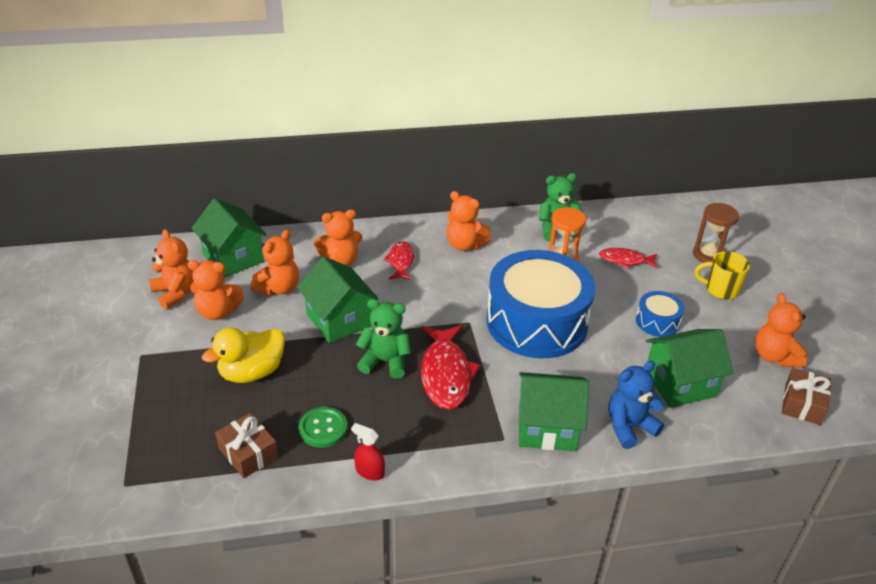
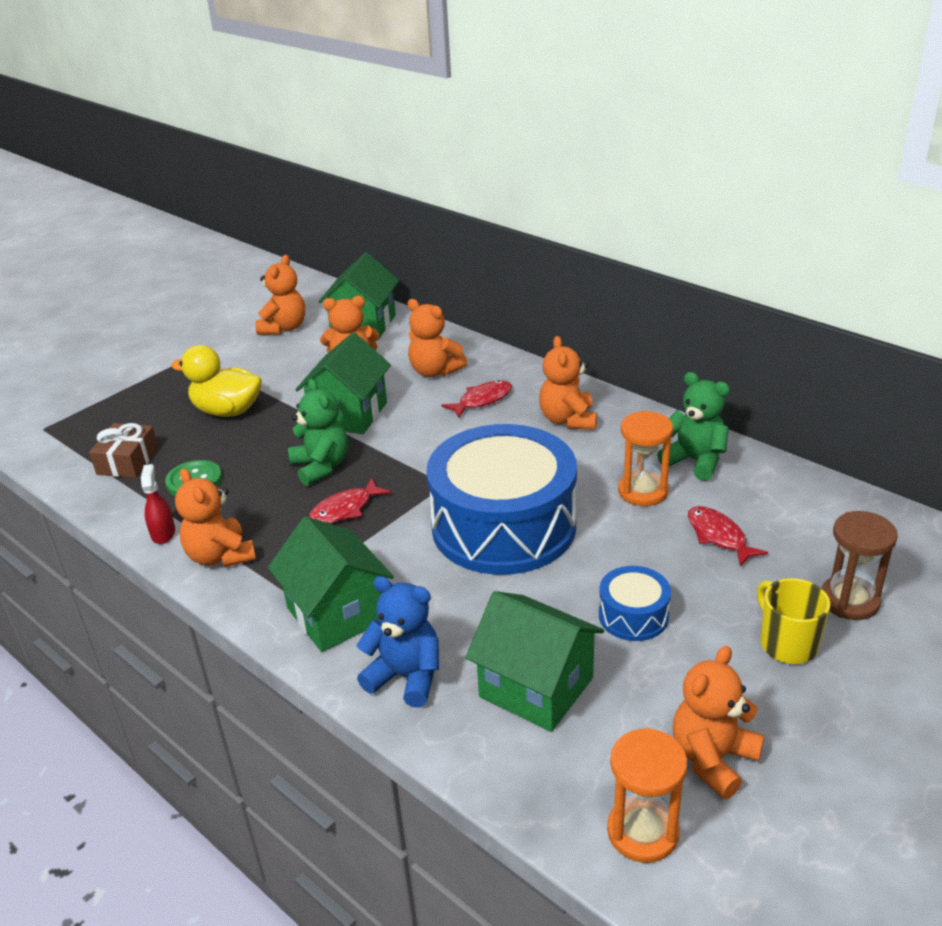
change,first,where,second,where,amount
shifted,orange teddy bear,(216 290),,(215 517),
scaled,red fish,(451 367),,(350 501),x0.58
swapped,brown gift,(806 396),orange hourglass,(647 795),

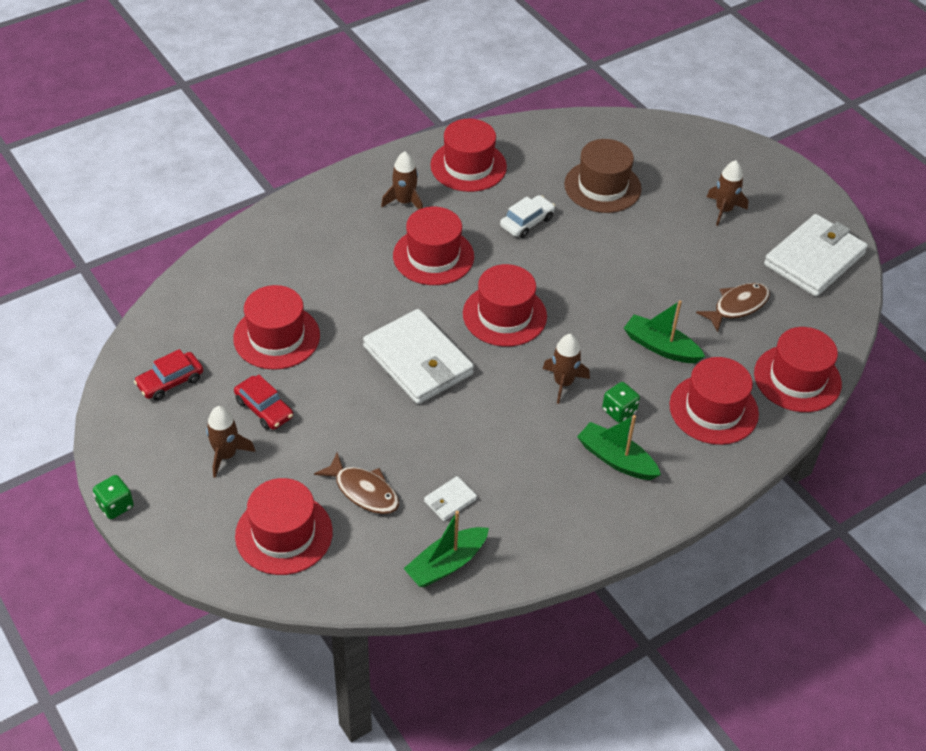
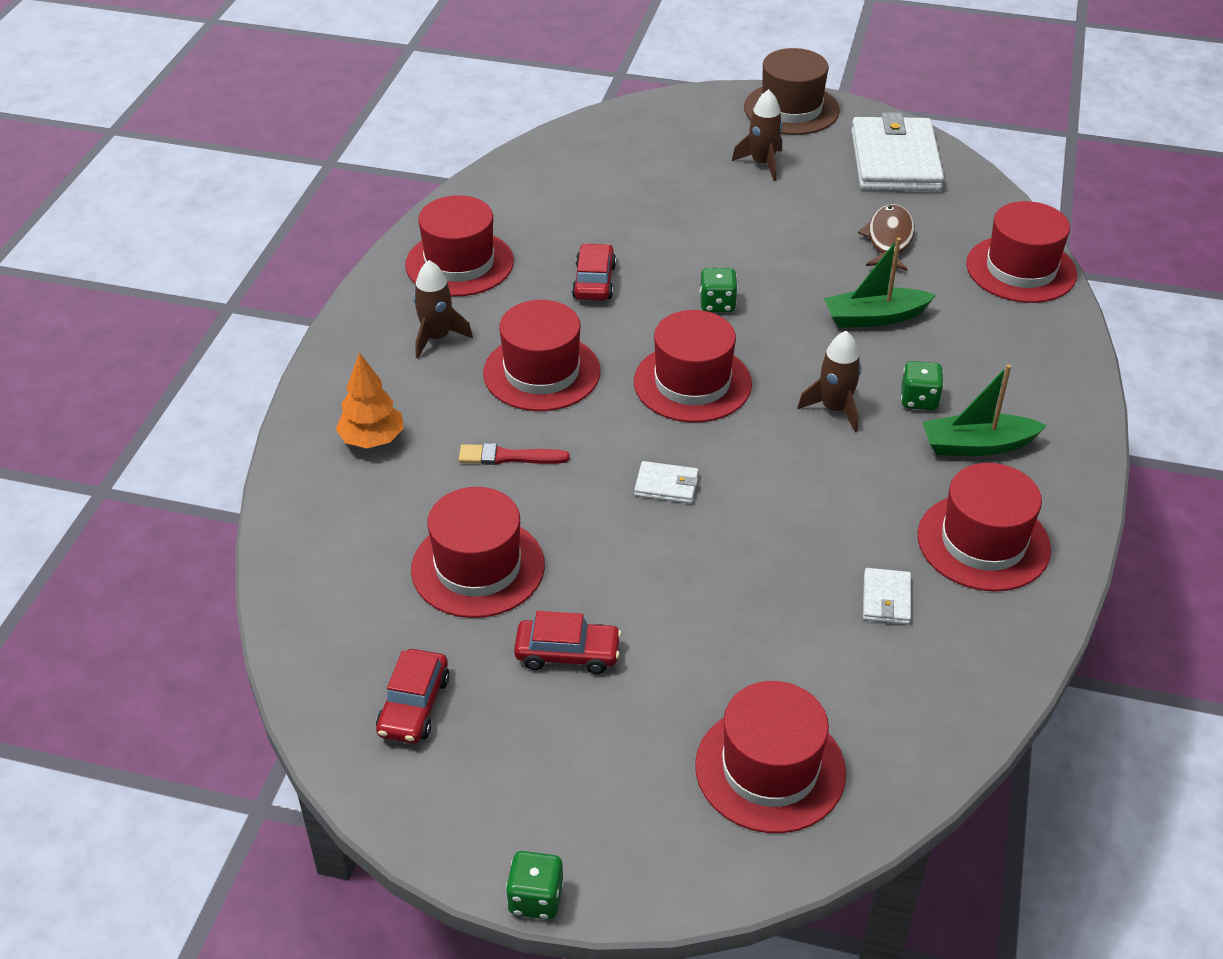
change,first,where,second,where,amount
gone,brown rocket,(230 442),,,
gone,brown fish,(356 483),,,
scaled,white wallet,(418 356),,(666 482),x0.42
gone,green boat,(446 549),,,
repainted,white car,(527 216),red car,(594 272),
shifted,brown hat,(603 176),,(792 91),
shifted,red hat,(714 401),,(984 527),
new,,,orange tree,(370 400),
new,,,red brush,(514 454),
new,,,green dice,(719 290),

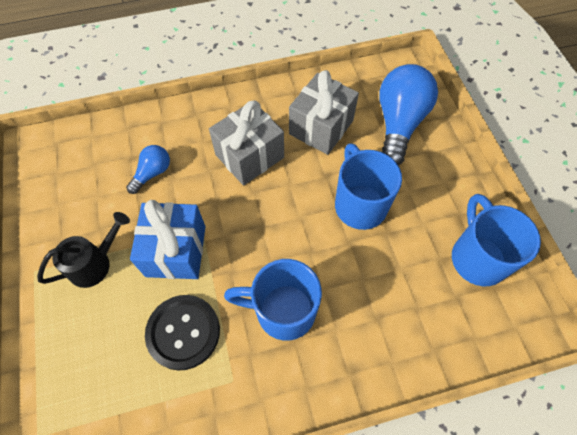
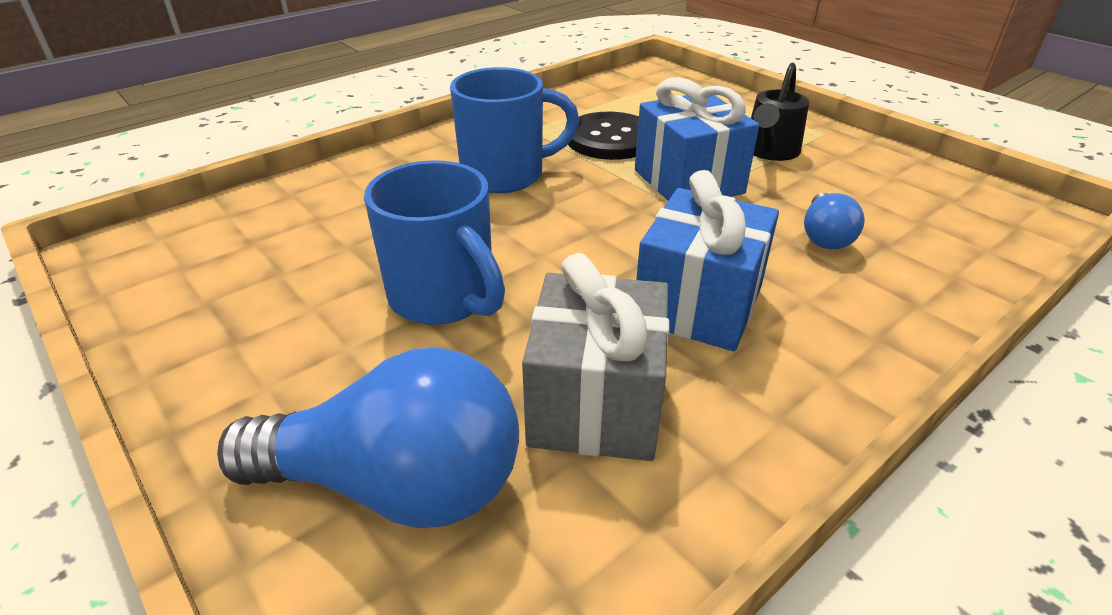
change,first,where,second,where,amount
repainted,grey gift,(246 143),blue gift,(707 260),
rotated,blue light bulb,(408 114),,(368 437),75 degrees counterclockwise
gone,blue mug,(496 240),,,

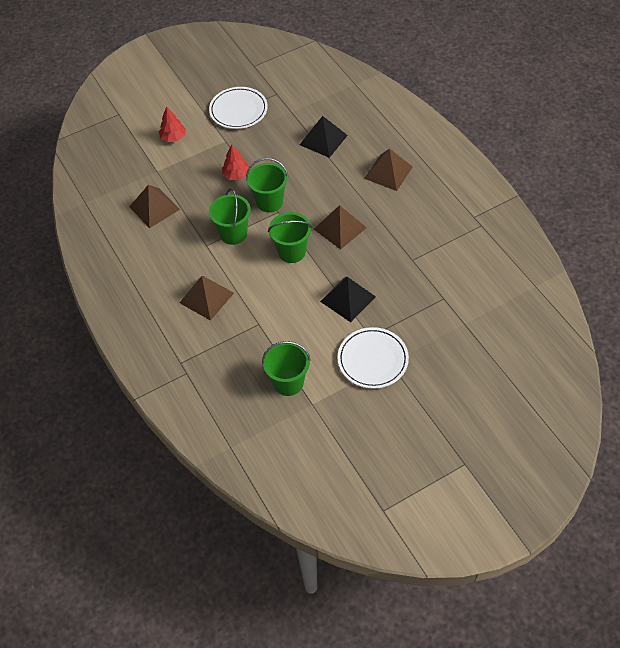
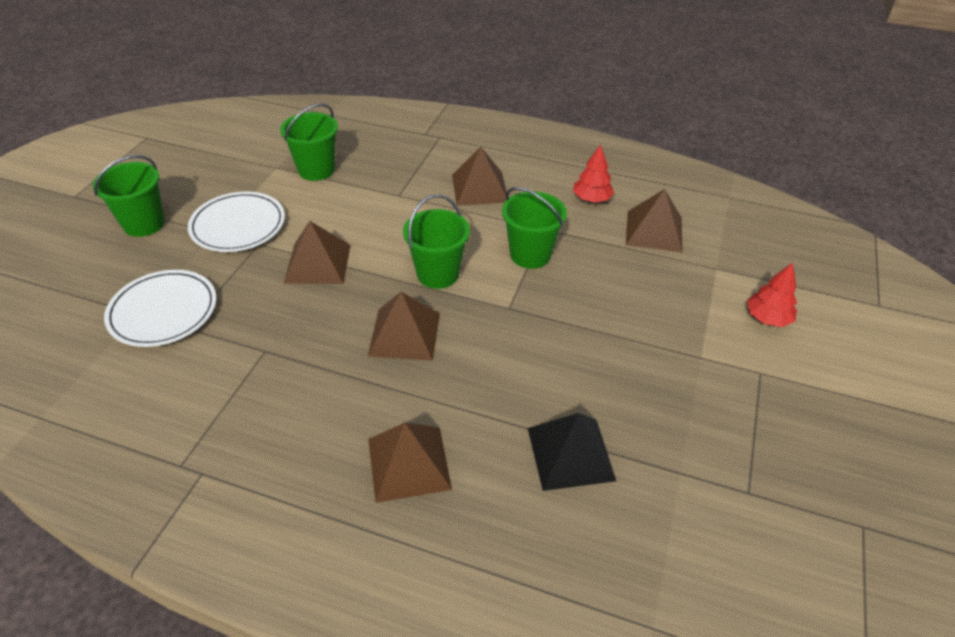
change,first,where,second,where,amount
shifted,white plate,(238 108),,(160 308),
shifted,red tree,(235 162),,(593 173),
shifted,green bucket,(267 185),,(128 196),
repainted,black pyramid,(348 299),brown pyramid,(317 252),

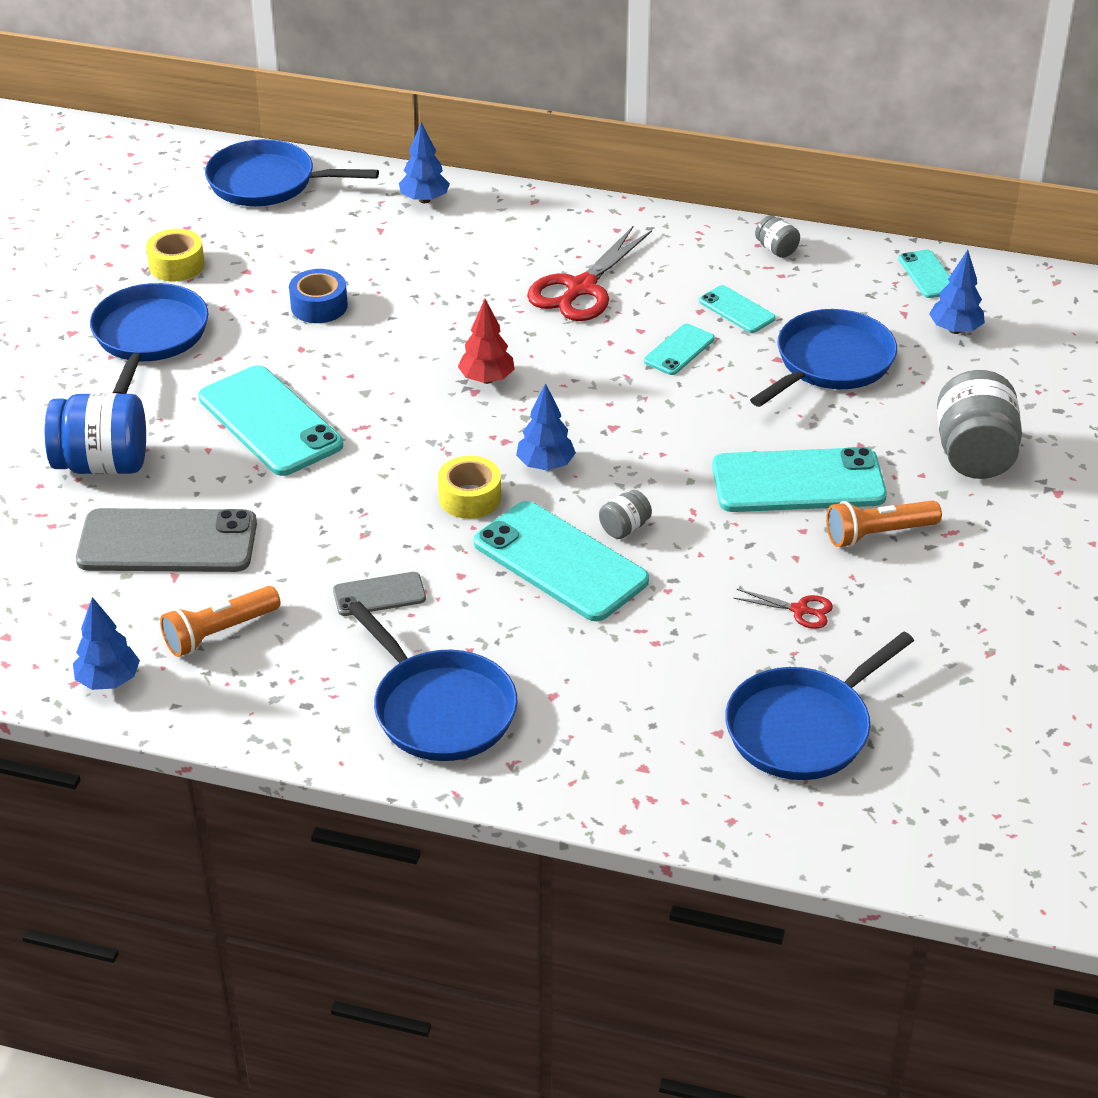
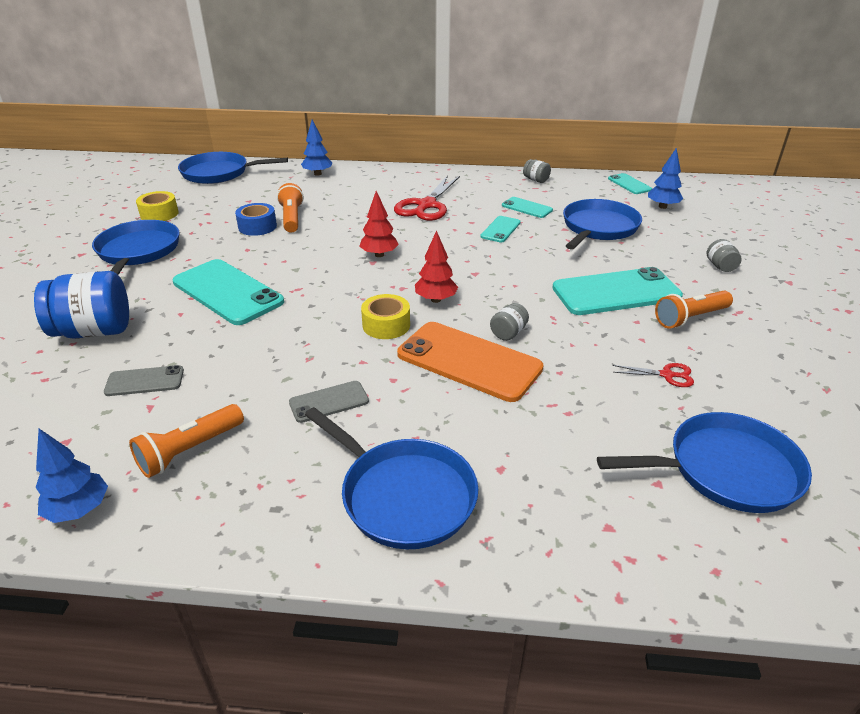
change,first,where,second,where,amount
scaled,grey phone,(166 540),,(144 380),x0.50
repainted,turquoise phone,(561 561),orange phone,(470 362),
repainted,blue tree,(546 427),red tree,(436 266),
rotated,blue pan,(819 705),,(704 462),135 degrees counterclockwise
scaled,grey jar,(979 424),,(724 255),x0.47
new,,,orange flashlight,(290 207),

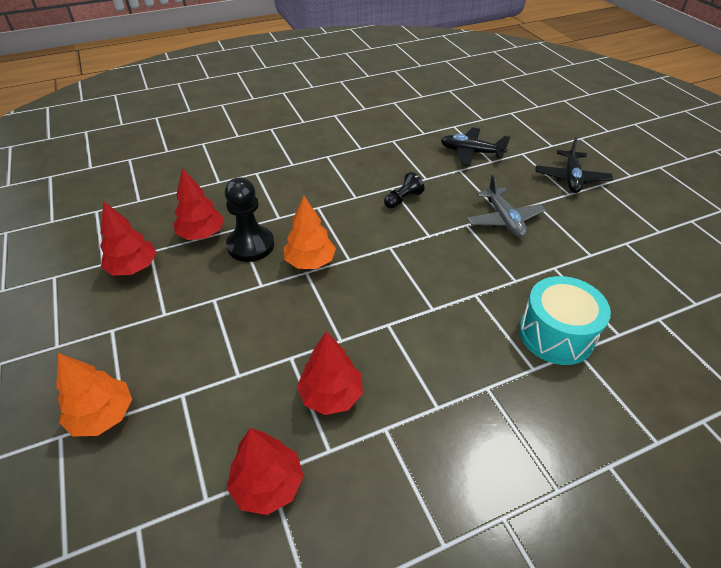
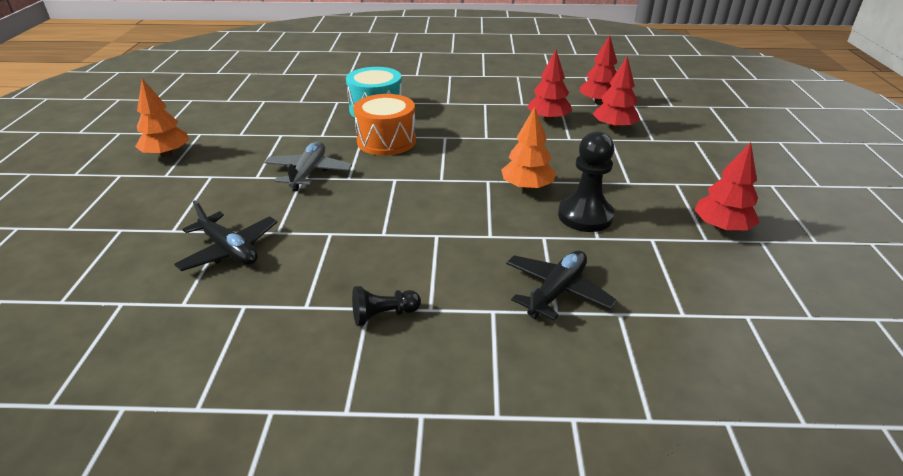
change,first,where,second,where,amount
shifted,orange tree,(94 395),,(162 118),
shifted,red tree,(199 204),,(616 93),
shifted,black pawn,(404 190),,(386 306),
shifted,black plane,(574 165),,(561 286),
new,,,orange drum,(384 125),

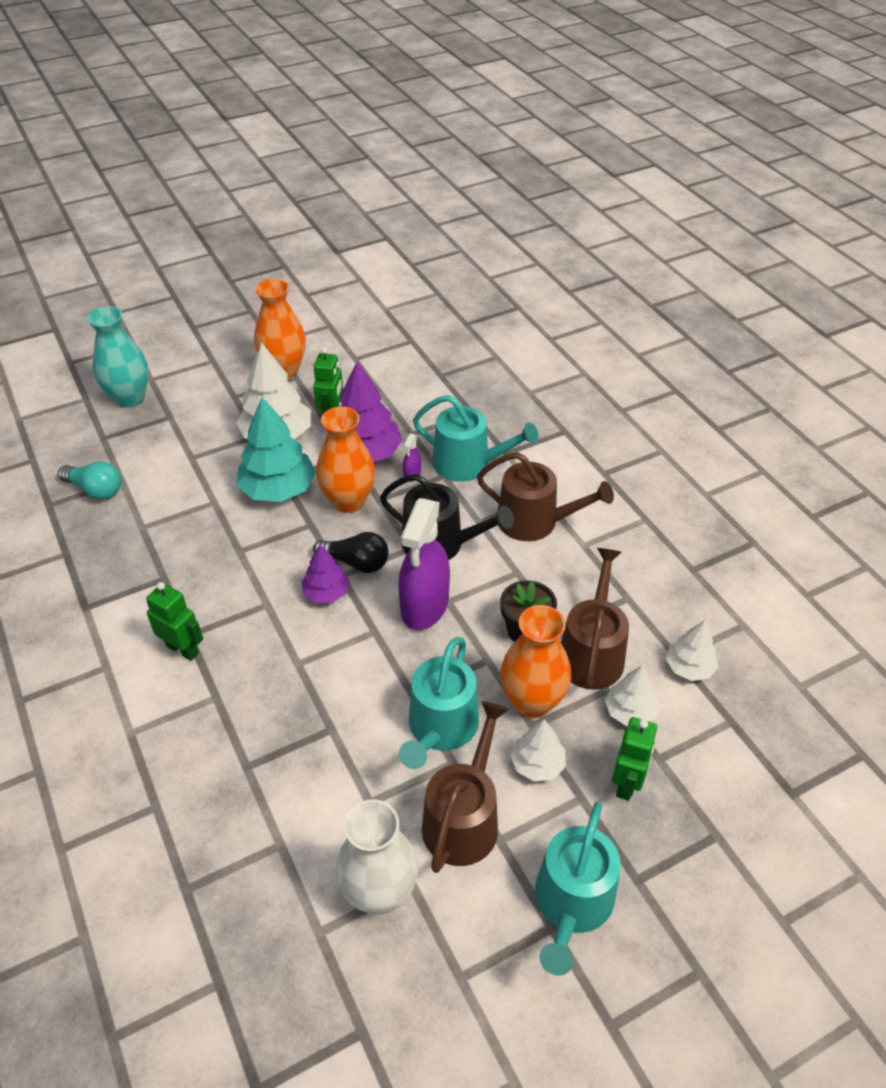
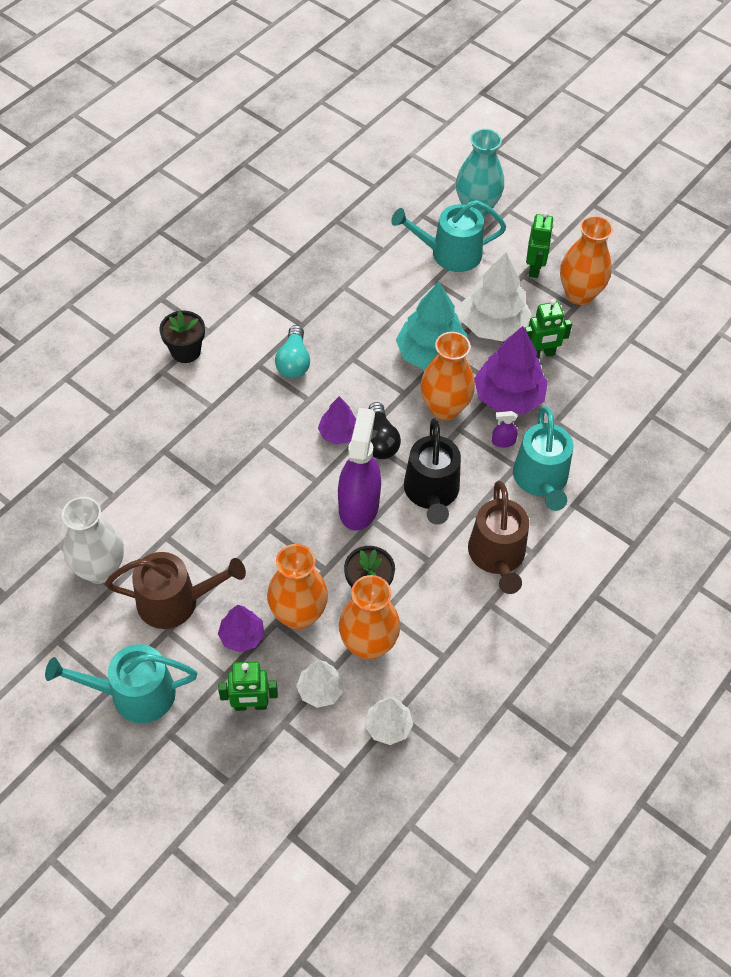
change,first,where,second,where,amount
shifted,turquoise light bulb,(89 480),,(292 351),
shifted,green robot,(174 621),,(540 244),
rotated,purple spray bottle,(424 564),,(359 469),105 degrees clockwise
shifted,turquoise watering can,(439 703),,(448 236),
repainted,white tree,(538 750),purple tree,(241 628),
swapped,brown watering can,(595 619),orange vase,(369 617),
new,,,black flower pot,(182 337),

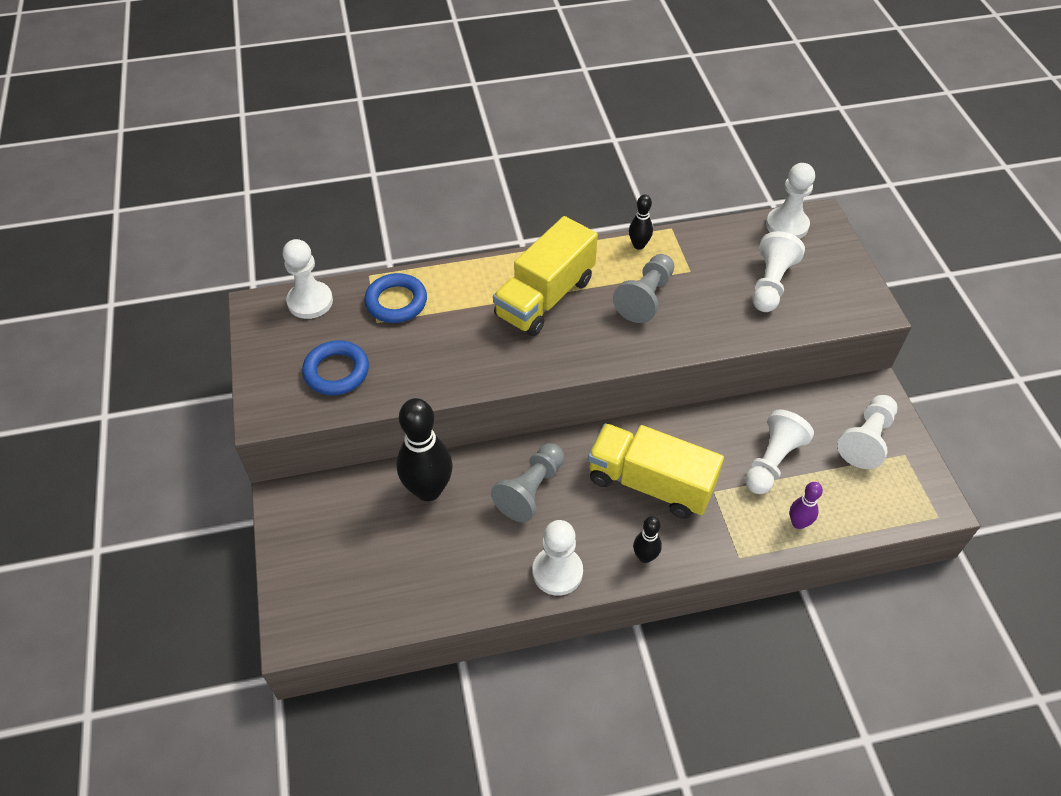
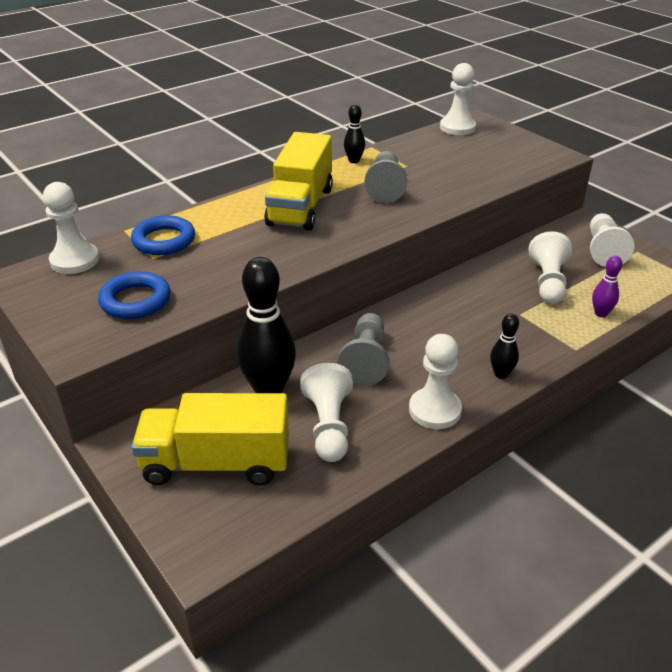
change,first,where,second,where,amount
shifted,yellow truck,(656 471),,(210 439),
shifted,white pawn,(778 271),,(326 412),

